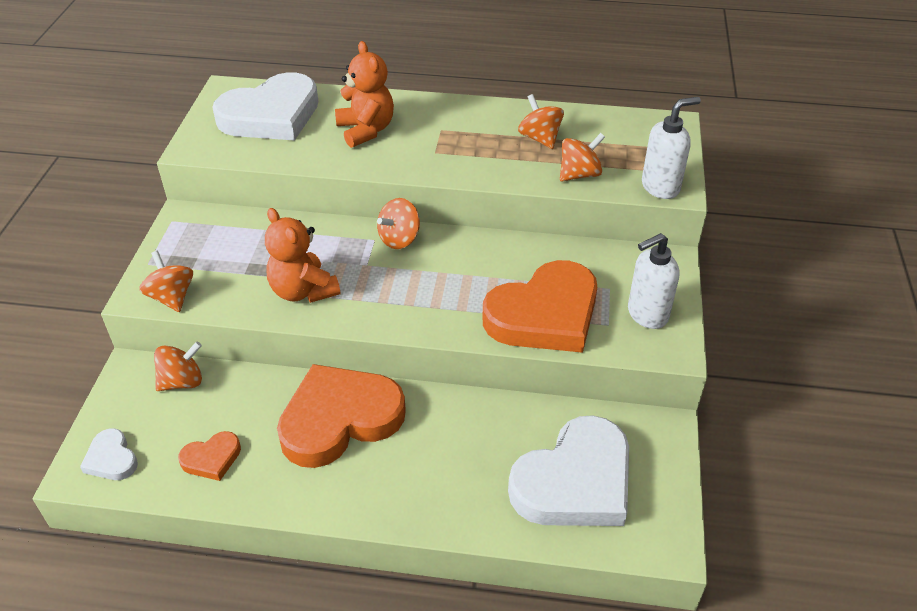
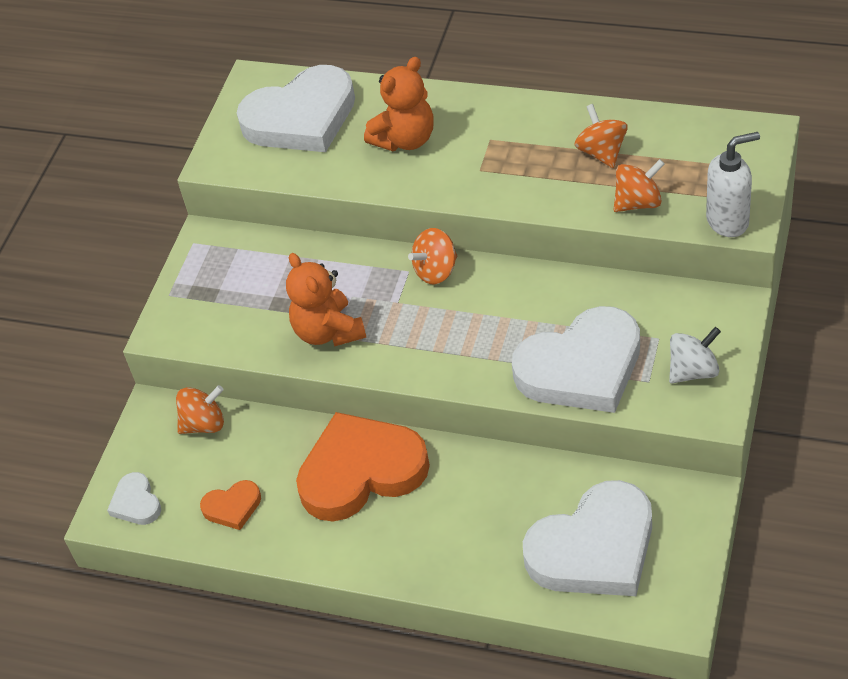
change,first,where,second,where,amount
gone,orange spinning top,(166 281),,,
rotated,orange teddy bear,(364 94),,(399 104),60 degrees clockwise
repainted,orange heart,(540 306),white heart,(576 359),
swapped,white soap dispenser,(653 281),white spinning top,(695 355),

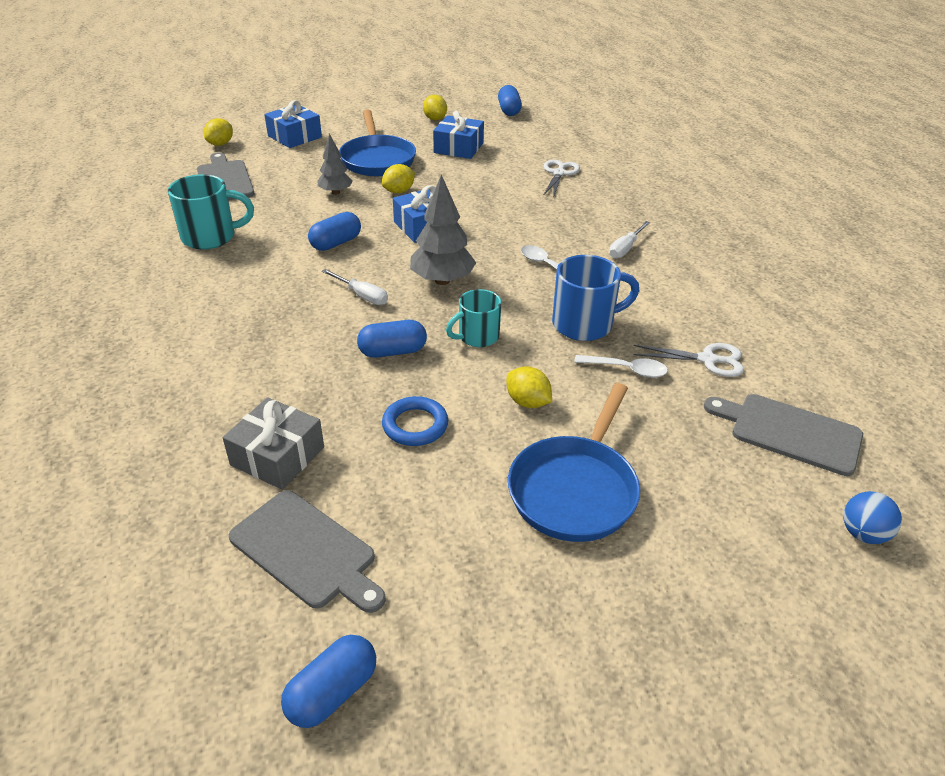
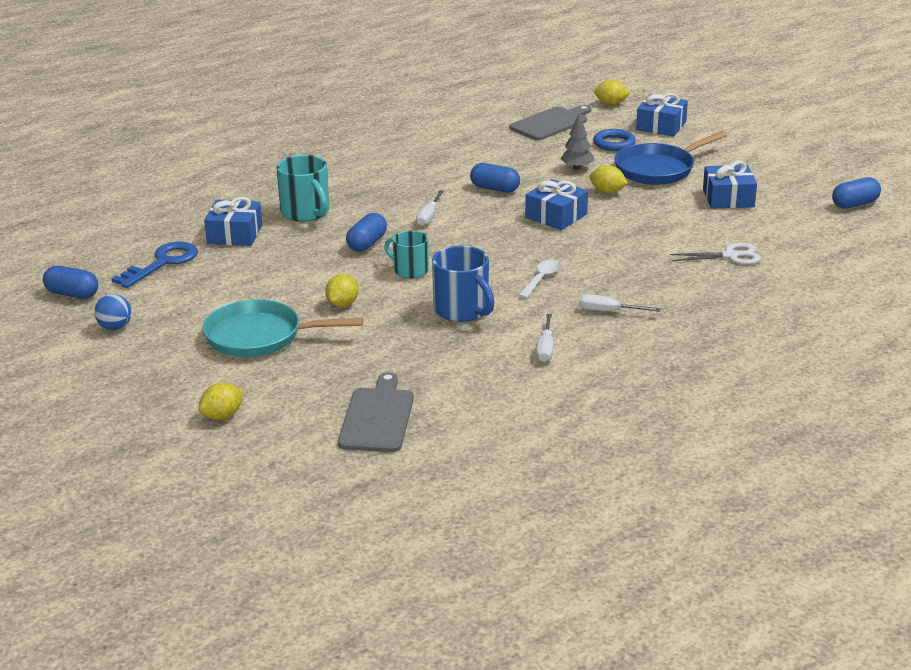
change,first,where,second,where,amount
shifted,turquoise mug,(211 211),,(302 188),
repainted,grey gift,(273 443),blue gift,(233 221),
swapped,grey cutting board,(307 551),blue key,(154 265),
rotated,blue capsule,(392 339),,(366 232),60 degrees clockwise
shifted,blue ring,(415 421),,(614 140),
gone,grey tree,(443 229),,,
shifted,yellow lemon,(435 107),,(220 401),
repainted,blue pan,(574 462),turquoise pan,(282 328),
gone,white spoon,(621 366),,,
gone,white scissors,(689 360),,,
shifted,blue ball,(872 517),,(112 312),
new,,,white screwdriver,(544 338),

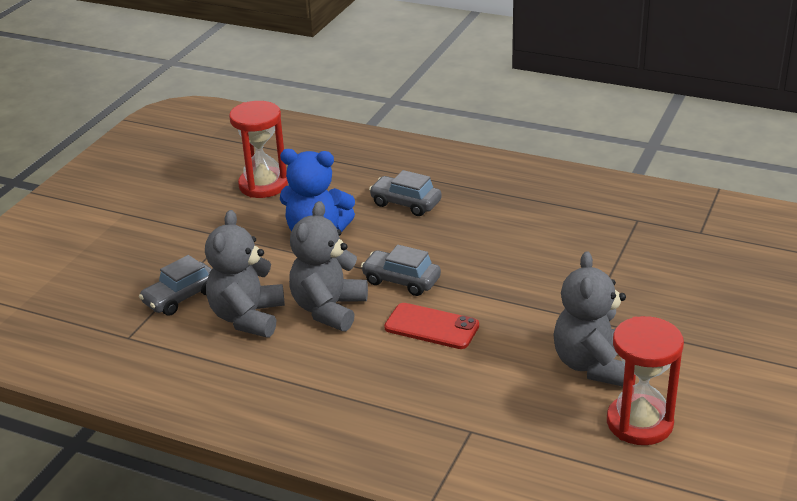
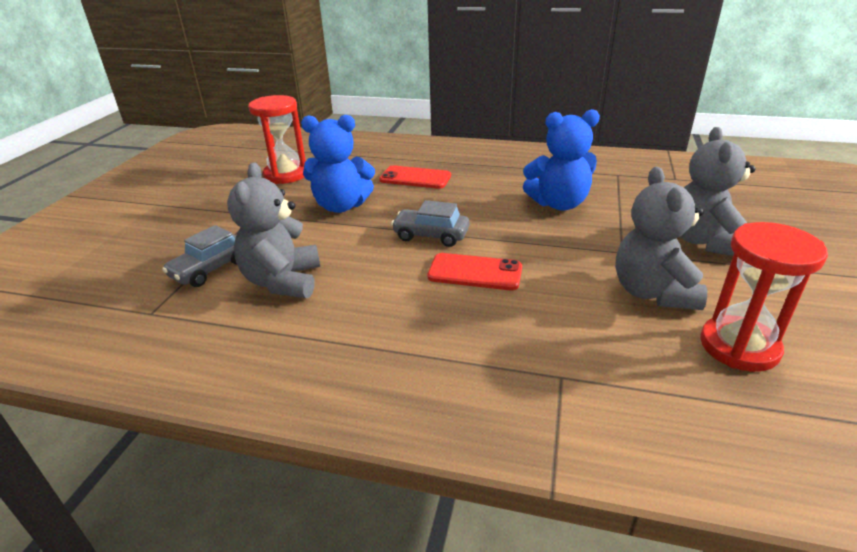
change,first,where,second,where,amount
shifted,grey teddy bear,(328 266),,(718 191),
swapped,grey car,(405 193),red phone,(415 177),
new,,,blue teddy bear,(561 160),

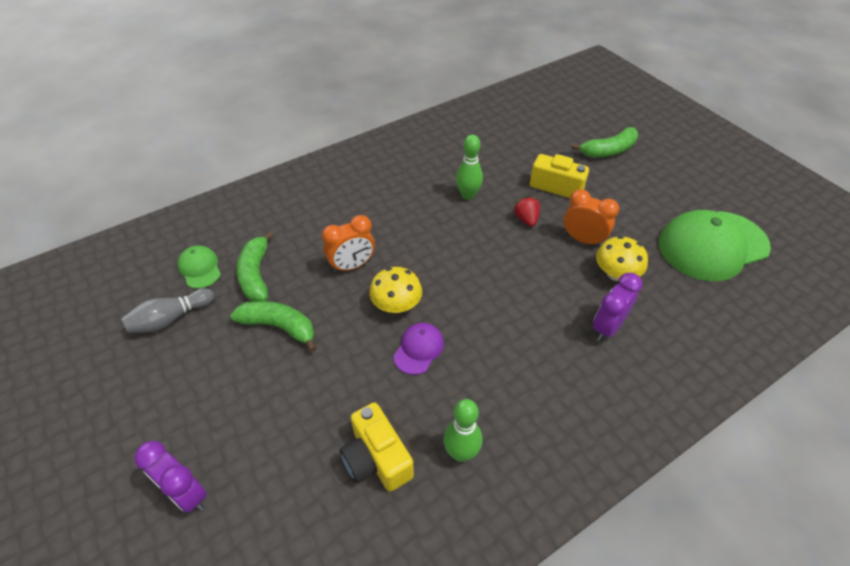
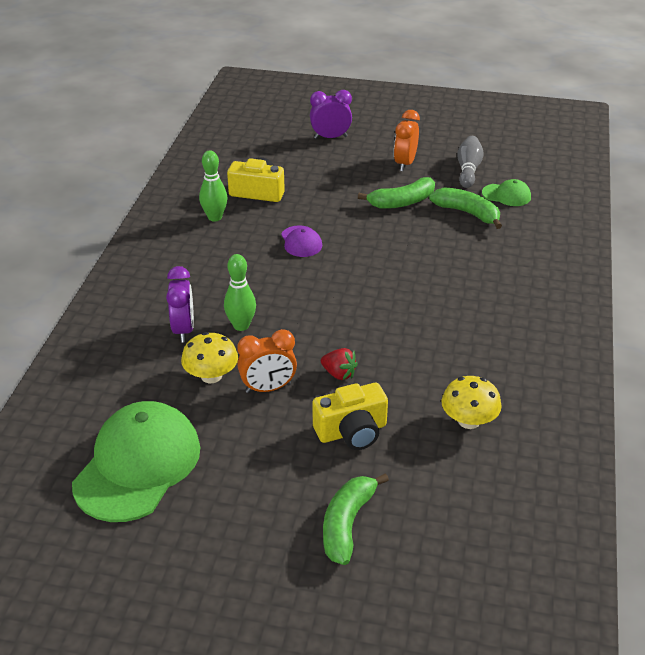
change,first,where,second,where,amount
shifted,orange clock,(348 244),,(407 140),
shifted,yellow mushroom,(395 290),,(471 402),
shifted,green bowling pin,(469 167),,(240 292),

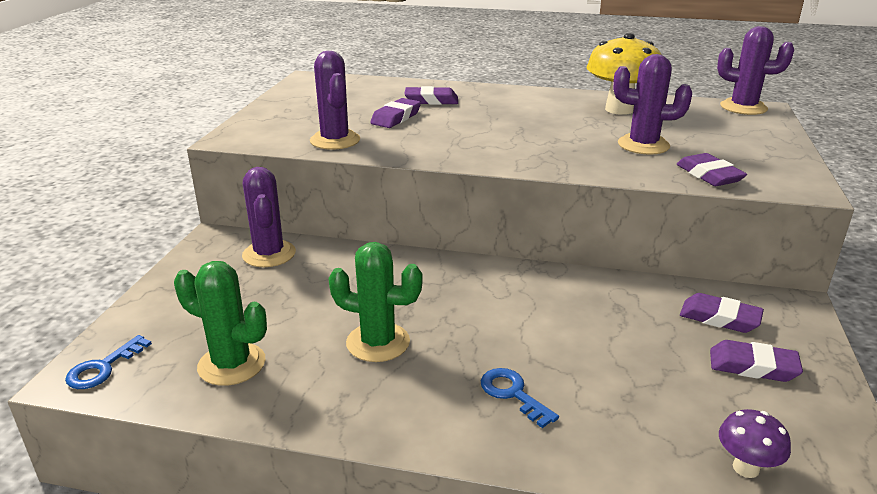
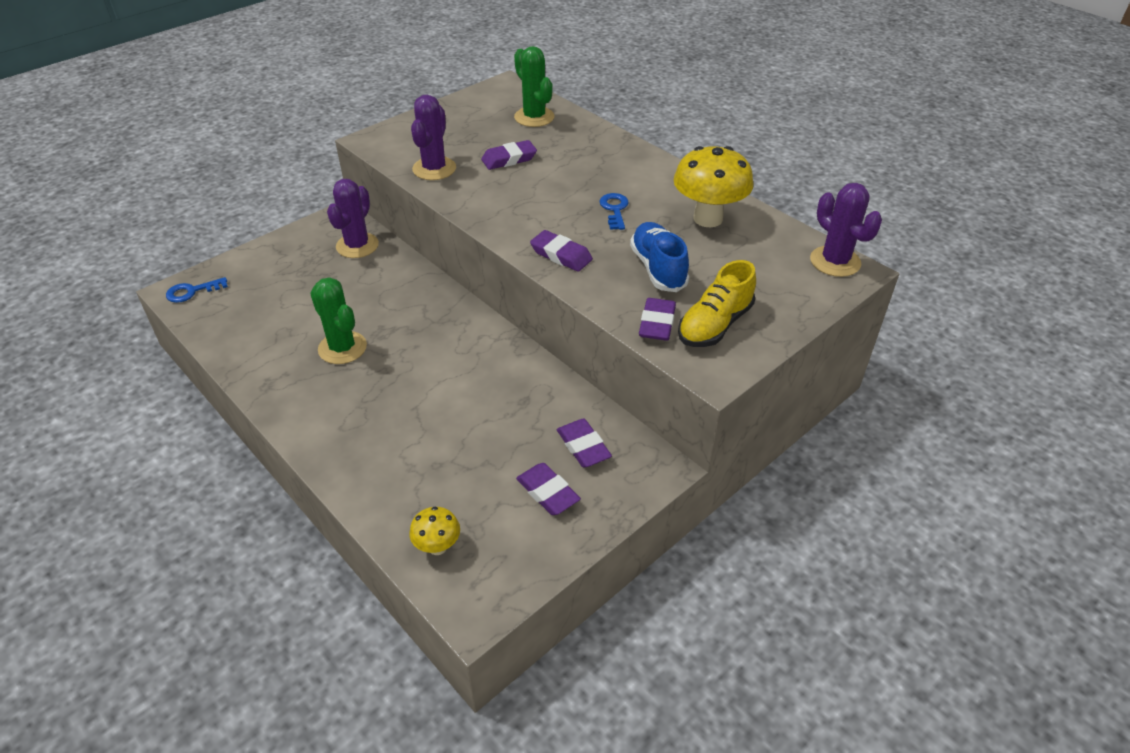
change,first,where,second,where,amount
shifted,green cactus,(220 323),,(534 86),
shifted,purple eraser,(431 95),,(561 251),
shifted,blue key,(520 398),,(614 211),
swapped,purple cactus,(652 104),blue shoe,(659 257),
repainted,purple mushroom,(755 443),yellow mushroom,(434 531),
new,,,yellow shoe,(717 303),

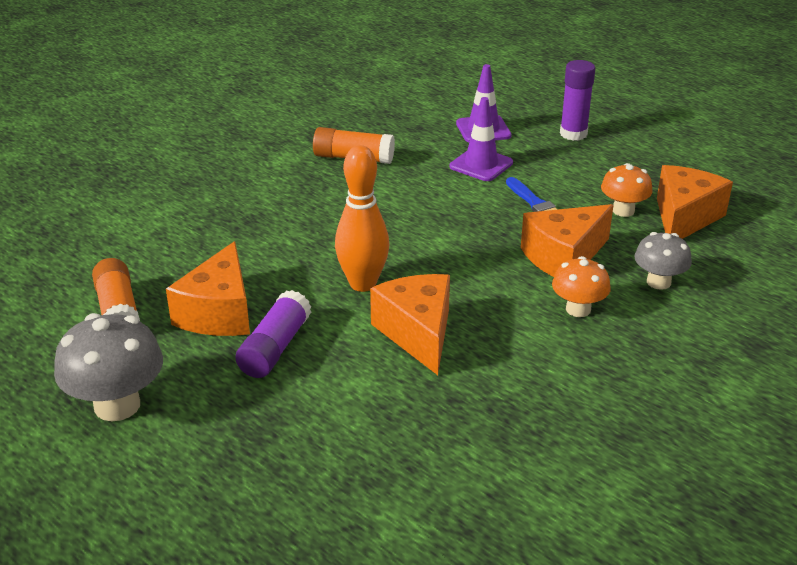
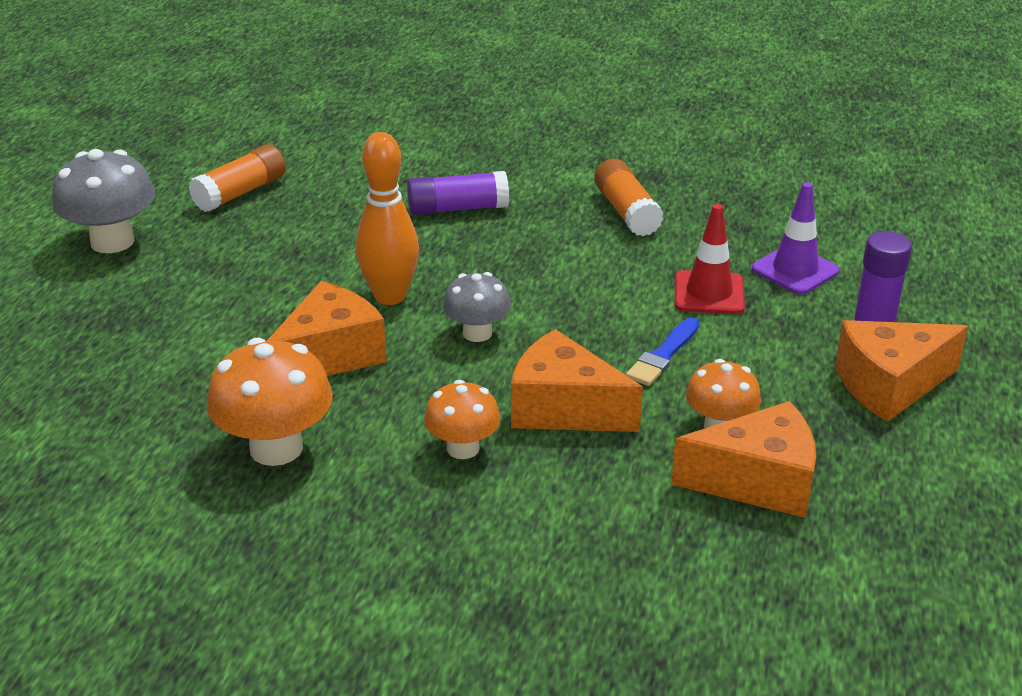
change,first,where,second,where,amount
shifted,orange cheese,(208 288),,(901 371),
shifted,purple glue stick,(273 334),,(458 193),
repainted,purple traffic cone,(481 139),red traffic cone,(710 259),
shifted,grey mushroom,(663 261),,(477 307),
new,,,orange mushroom,(270 402),

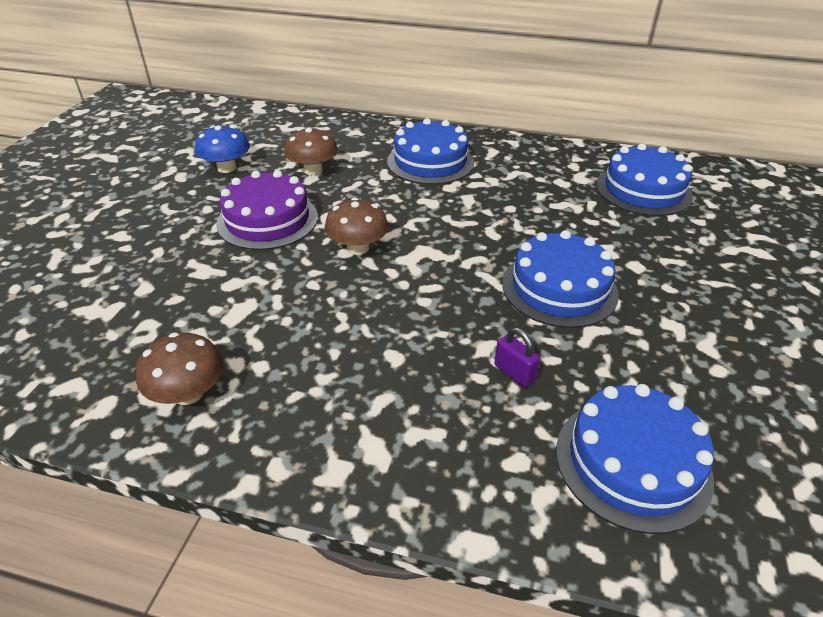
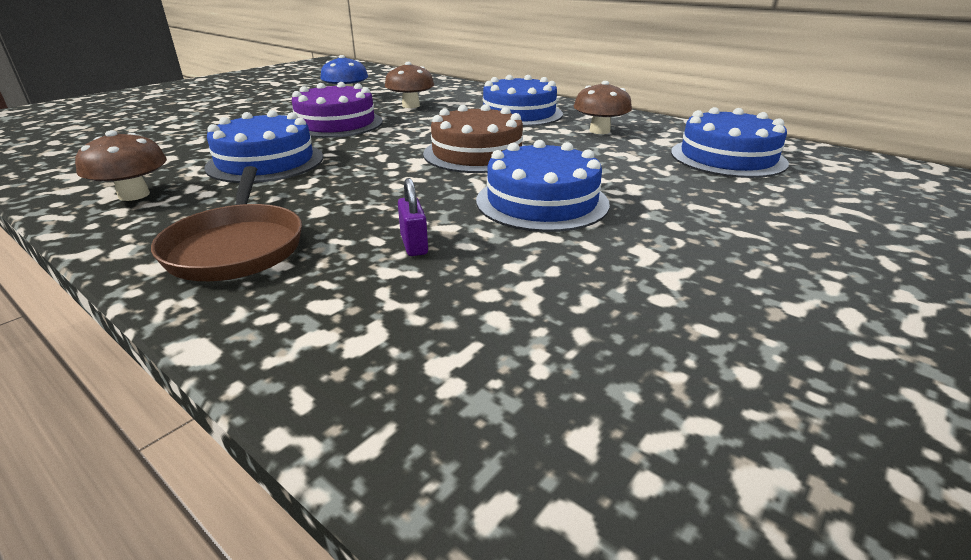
change,first,where,second,where,amount
shifted,brown mushroom,(357 226),,(603 107),
shifted,blue cake,(635 459),,(263 146),
new,,,brown pan,(226 223),
new,,,brown cake,(474 138),

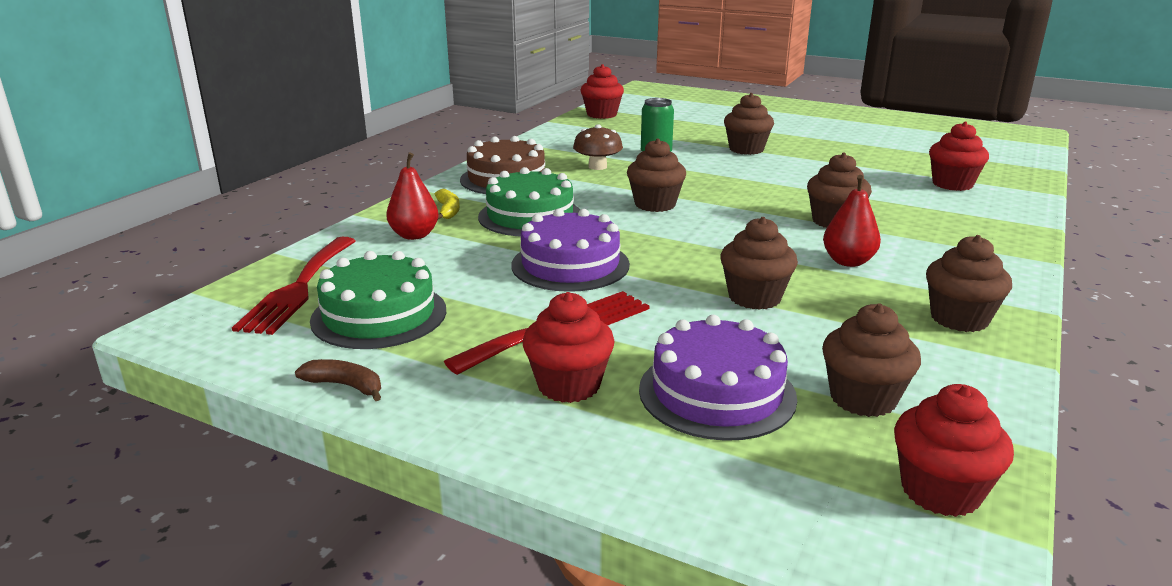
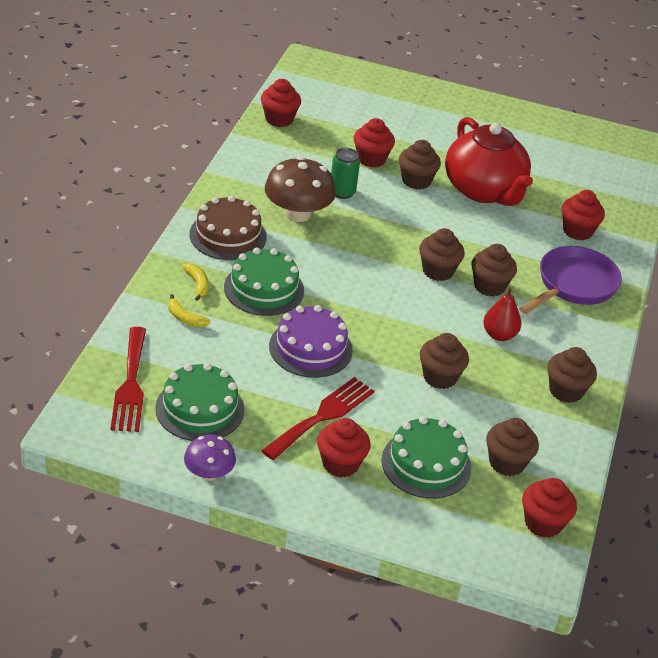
change,first,where,second,where,amount
swapped,brown banana,(338 380),purple mushroom,(210 458),
swapped,red pear,(412 196),yellow banana,(189 310),
scaled,brown mushroom,(598 147),,(300 189),x1.70
shifted,brown cupcake,(656 175),,(442 254),
repainted,purple cake,(718 378),green cake,(426 457),
new,,,red cupcake,(374 142),
new,,,red teapot,(489 161),
new,,,purple pan,(570 280),

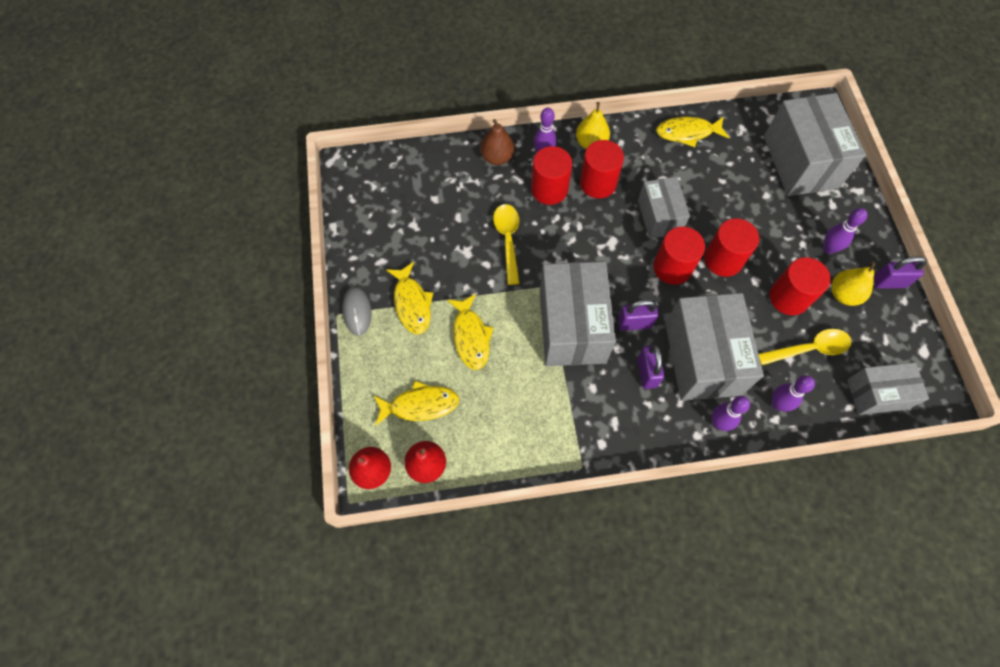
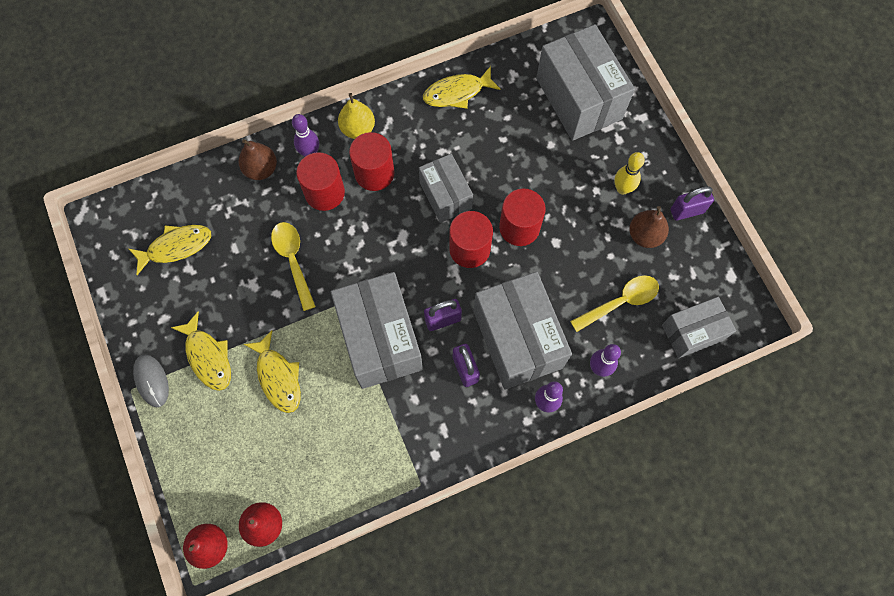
change,first,where,second,where,amount
shifted,yellow fish,(416 403),,(170 250),
gone,red cylinder,(800 286),,,
repainted,purple bowling pin,(845 231),yellow bowling pin,(629 173),
repainted,yellow pear,(853 284),brown pear,(649 227),

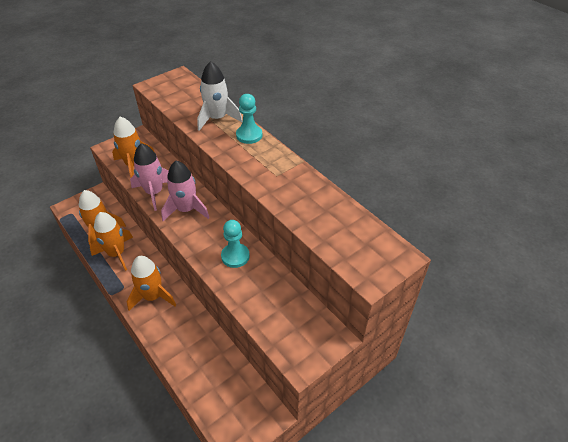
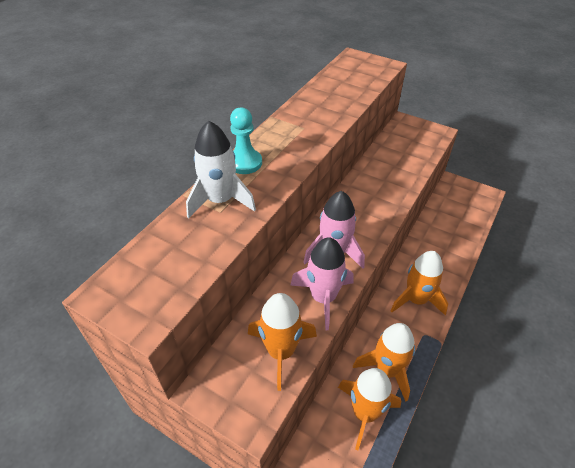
change,first,where,second,where,amount
gone,turquoise pawn,(235 244),,,

